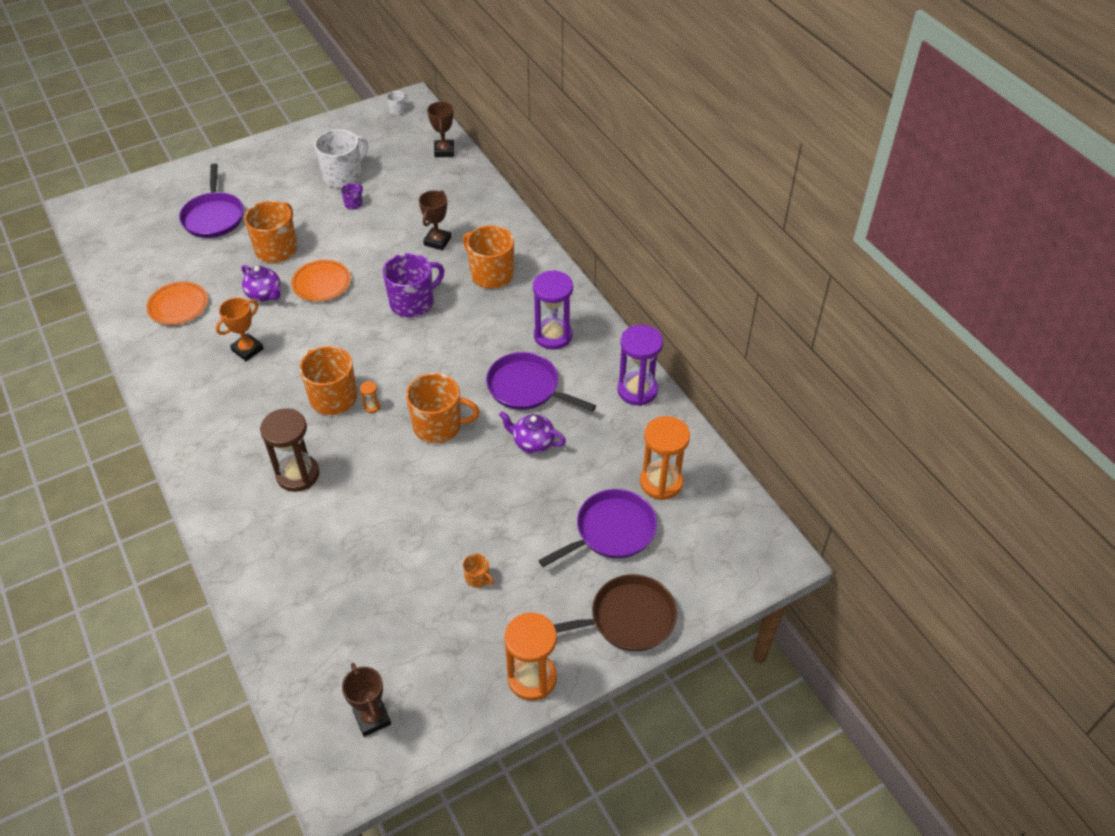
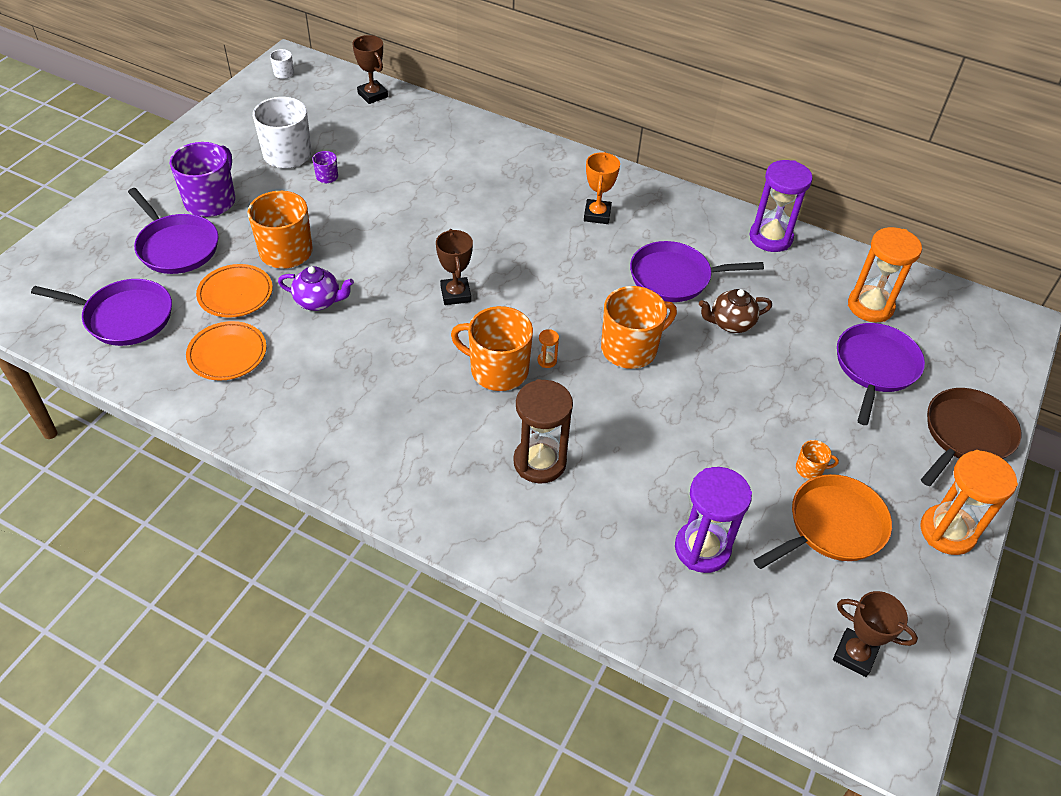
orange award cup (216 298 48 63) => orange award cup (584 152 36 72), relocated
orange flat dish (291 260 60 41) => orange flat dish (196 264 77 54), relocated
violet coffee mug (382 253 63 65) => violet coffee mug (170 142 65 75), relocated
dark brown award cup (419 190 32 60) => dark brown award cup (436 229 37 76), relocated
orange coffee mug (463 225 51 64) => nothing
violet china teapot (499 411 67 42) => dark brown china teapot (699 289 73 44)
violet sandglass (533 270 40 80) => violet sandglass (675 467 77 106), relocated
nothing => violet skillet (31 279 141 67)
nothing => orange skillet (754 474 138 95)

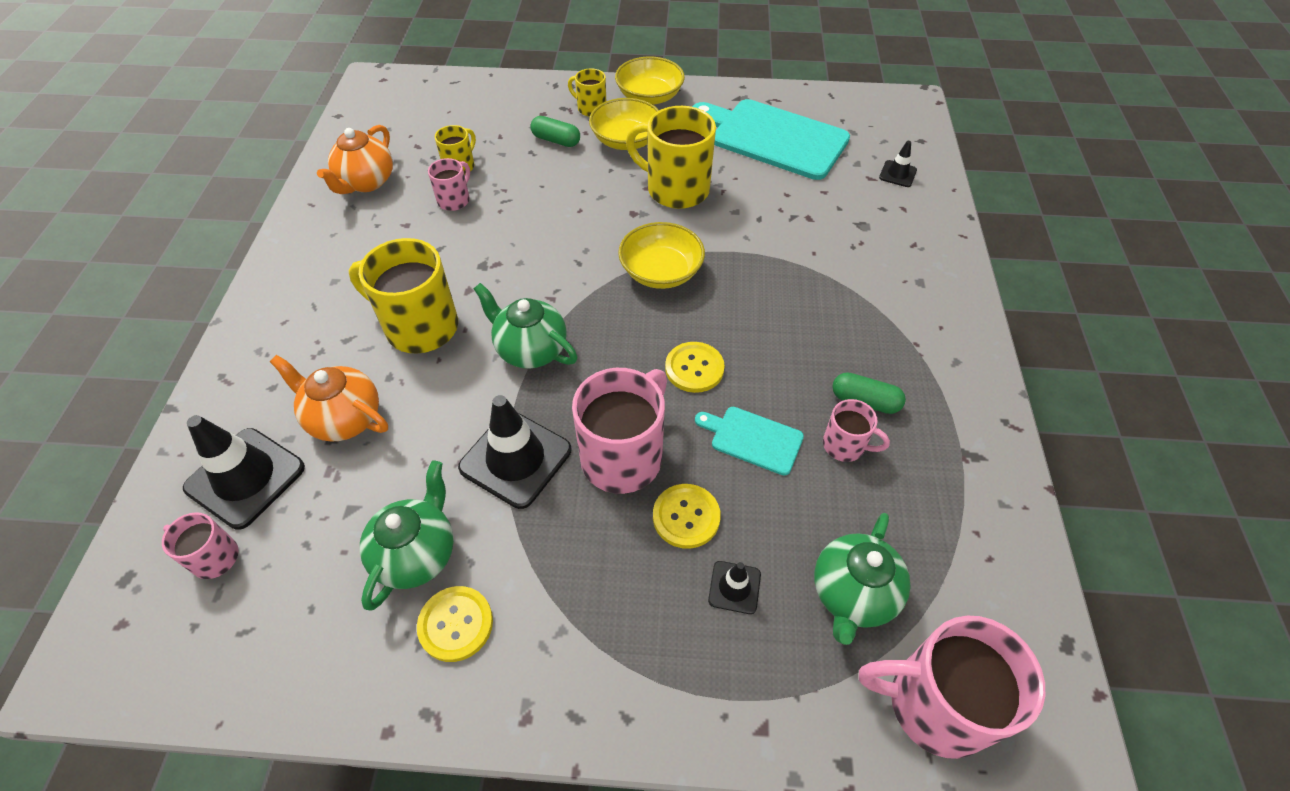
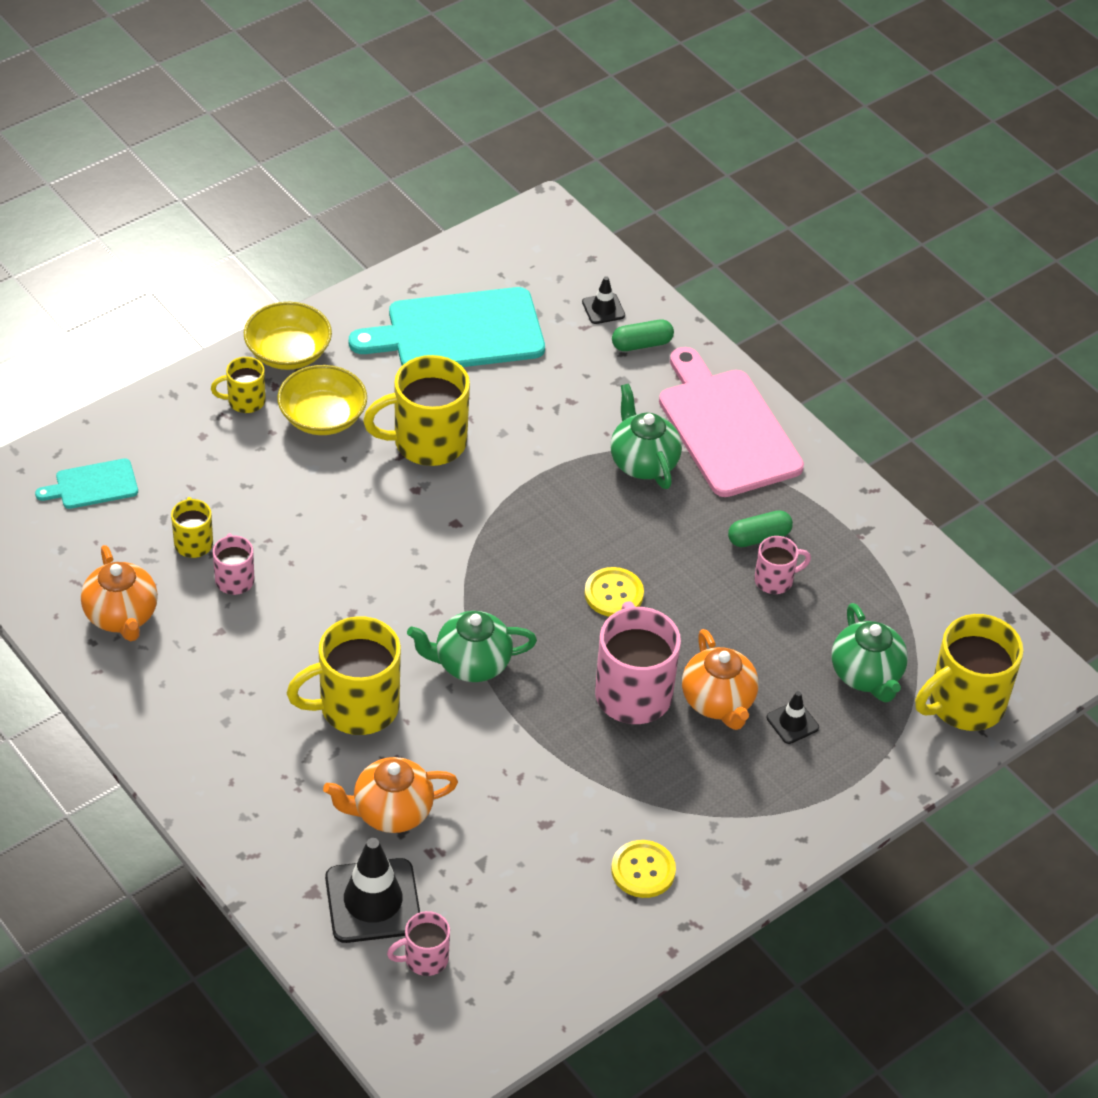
green china teapot (360 461 94 150) => green china teapot (610 384 72 105), relocated
jet-black safety cone (458 395 113 114) => nothing
green capsule (530 116 50 31) => green capsule (612 320 62 31), relocated
yellow bowl (618 222 87 67) => nothing
yellow shirt button (653 484 68 65) => orange china teapot (682 629 77 101)
turquoise chopping board (695 407 109 69) => turquoise chopping board (35 458 103 51), relocated
rosy coffee mug (859 616 186 143) => yellow coffee mug (915 614 109 117)
nothing => rosy chopping board (659 347 145 150)

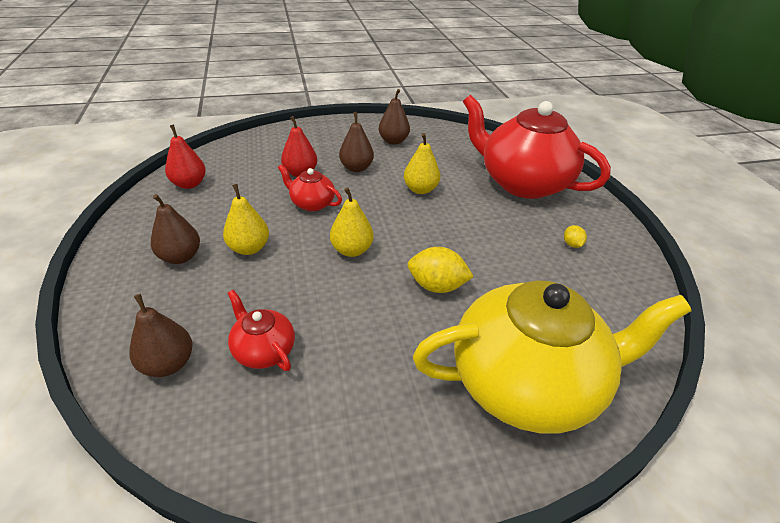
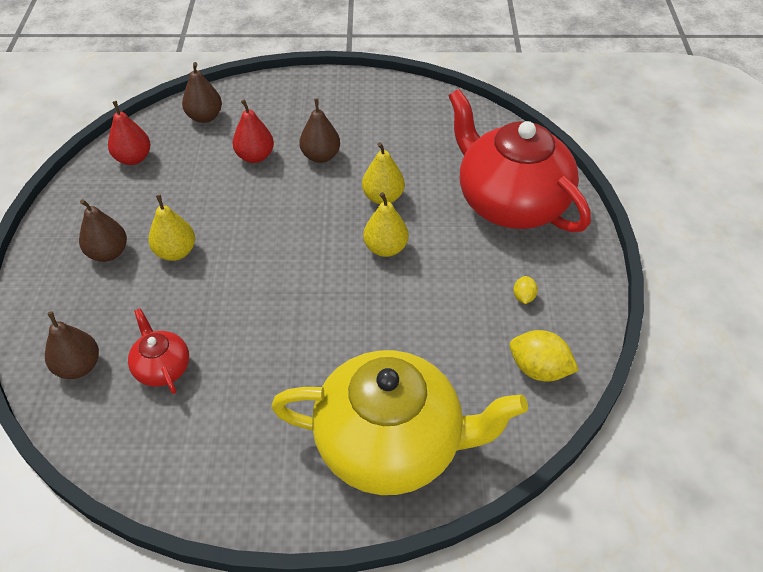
scarlet china teapot (278 165 64 46) => nothing
yellow pear (330 188 44 69) => yellow pear (363 192 46 65), relocated
dark brown pear (379 89 31 56) => dark brown pear (182 62 40 61), relocated
yellow toy lemon (408 247 66 46) => yellow toy lemon (510 330 69 52), relocated

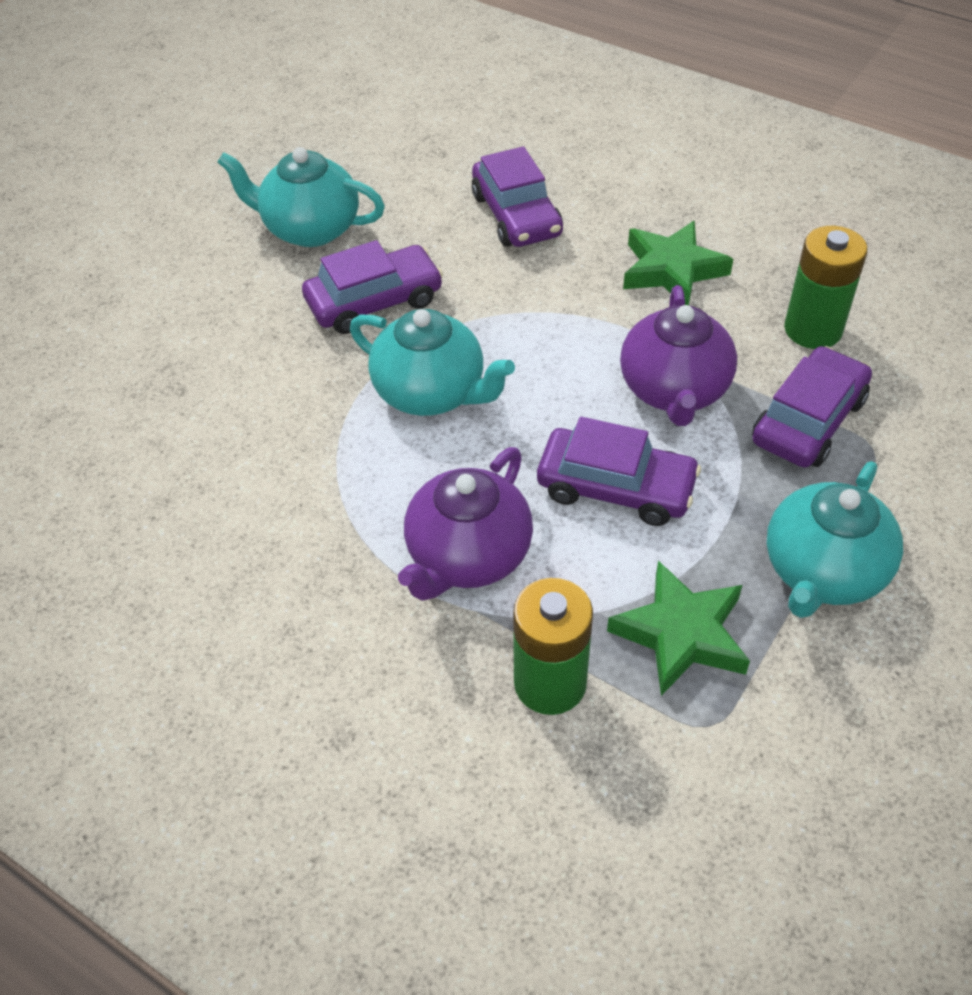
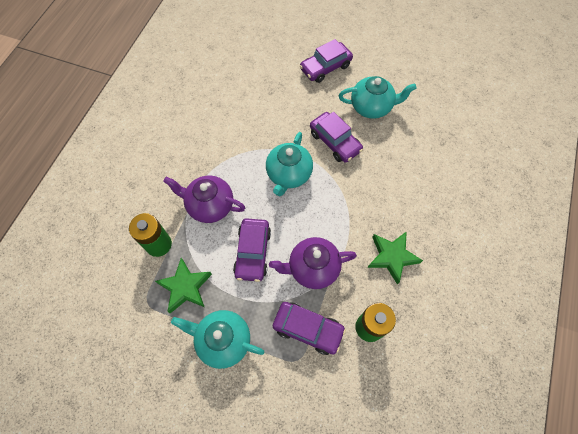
turquoise china teapot (217 147 168 100) => turquoise china teapot (339 76 78 43), 90 degrees clockwise
violet car (472 146 91 101) => violet car (300 39 53 44), relocated

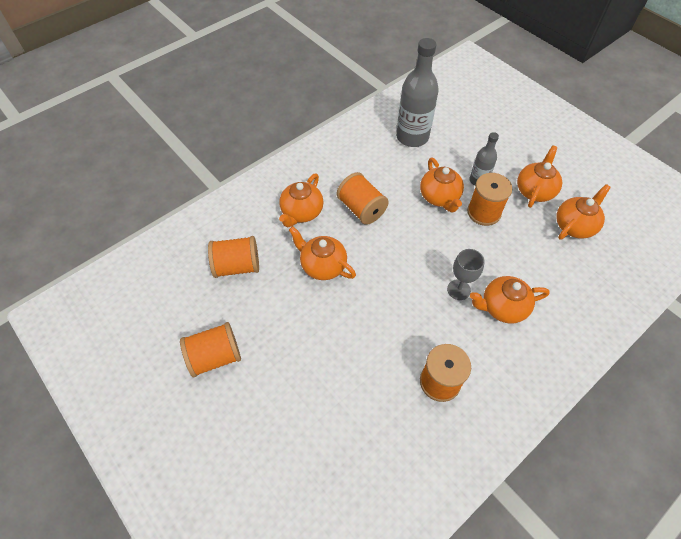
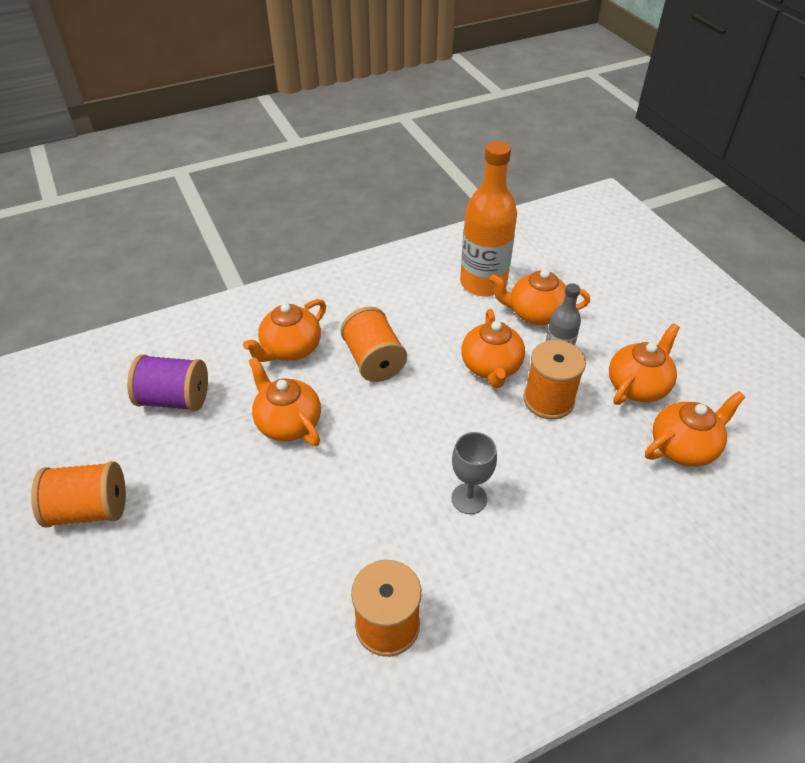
orange spool (208 236 51 42) => violet spool (127 354 81 58)
ash-grey bottle (396 38 43 109) => orange bottle (460 141 57 155)
orange china teapot (470 276 80 48) => orange china teapot (490 269 100 56), relocated

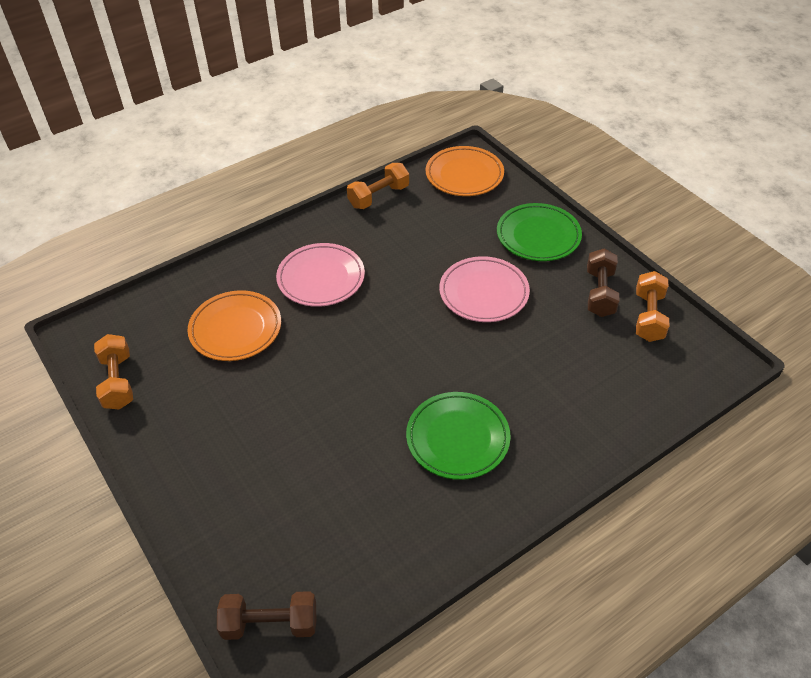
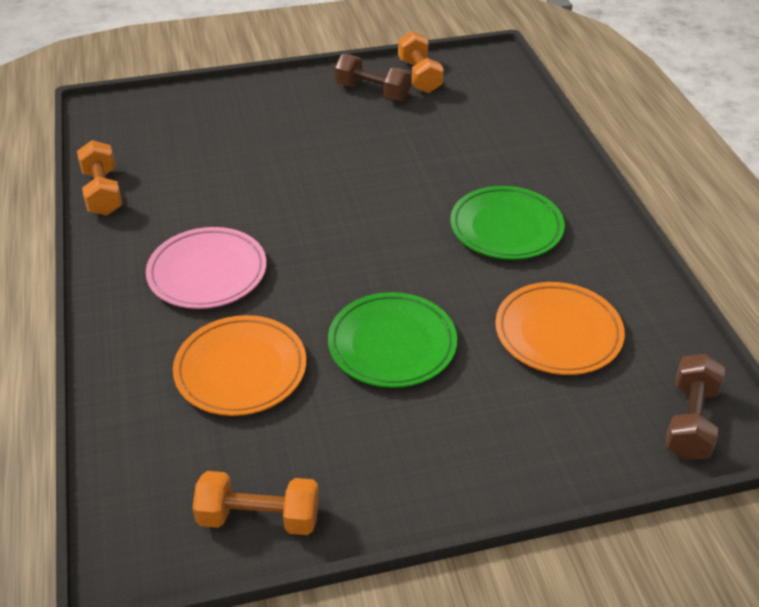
orange flat dish (426 146 78 50) => orange flat dish (495 282 130 93), relocated
rosy flat dish (439 256 91 66) => nothing
green flat dish (497 203 85 58) => green flat dish (328 292 129 96), relocated
orange hand weight (636 271 33 71) => orange hand weight (398 31 46 62), 45 degrees clockwise

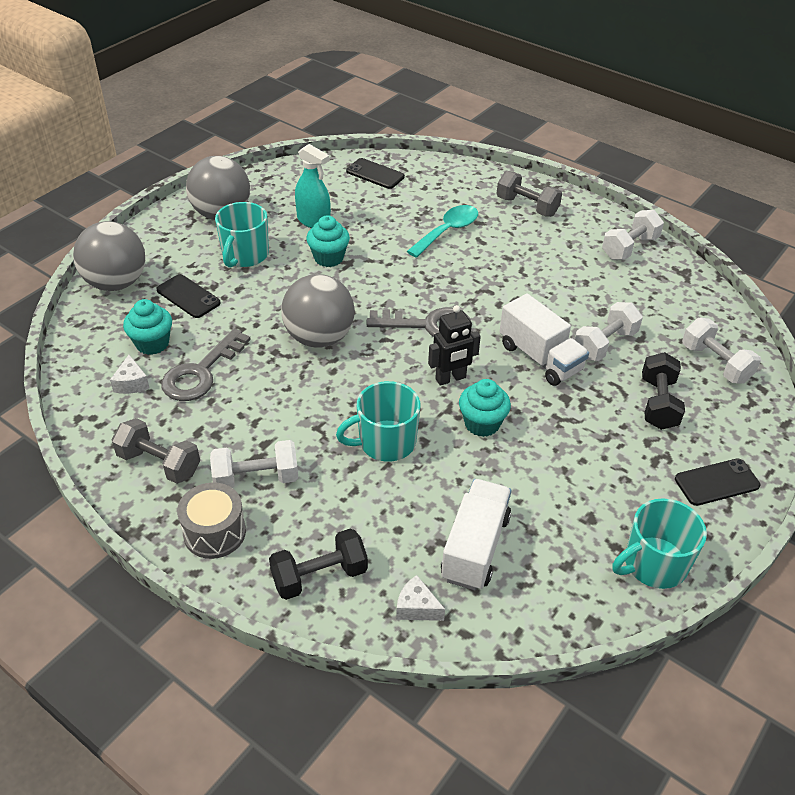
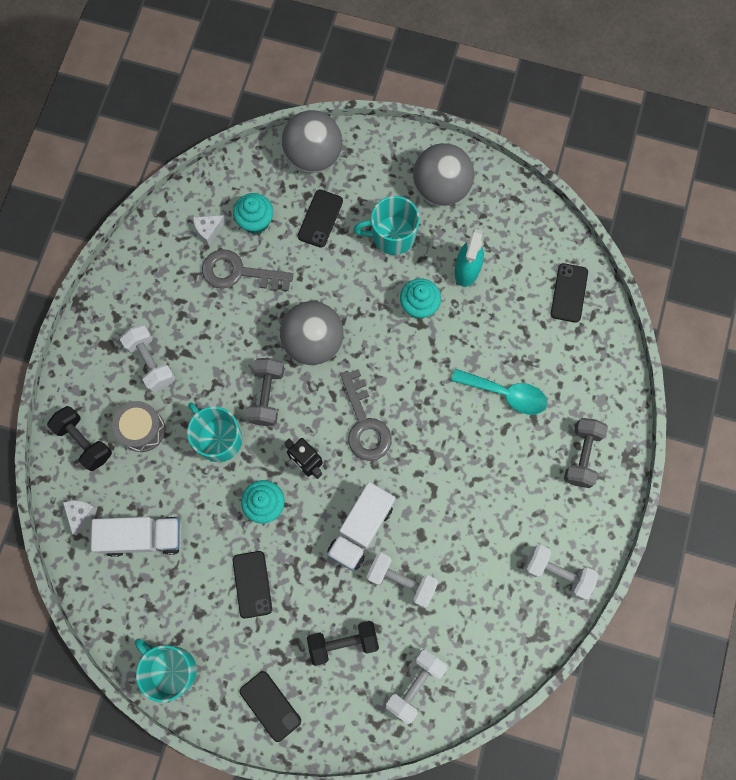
ash-grey hand weight (112 418 88 66) => ash-grey hand weight (247 358 37 68), relocated
ash-grey toy drum (177 482 69 77) => ash-grey toy drum (112 401 53 51), relocated
nothing => jet-black mobile phone (233 551 39 67)

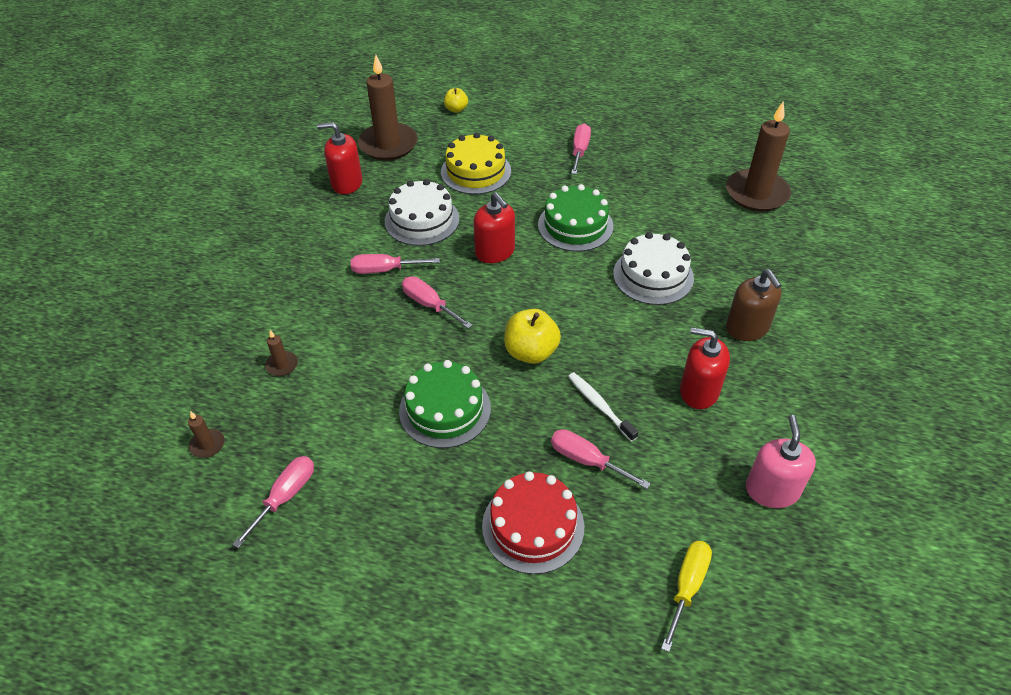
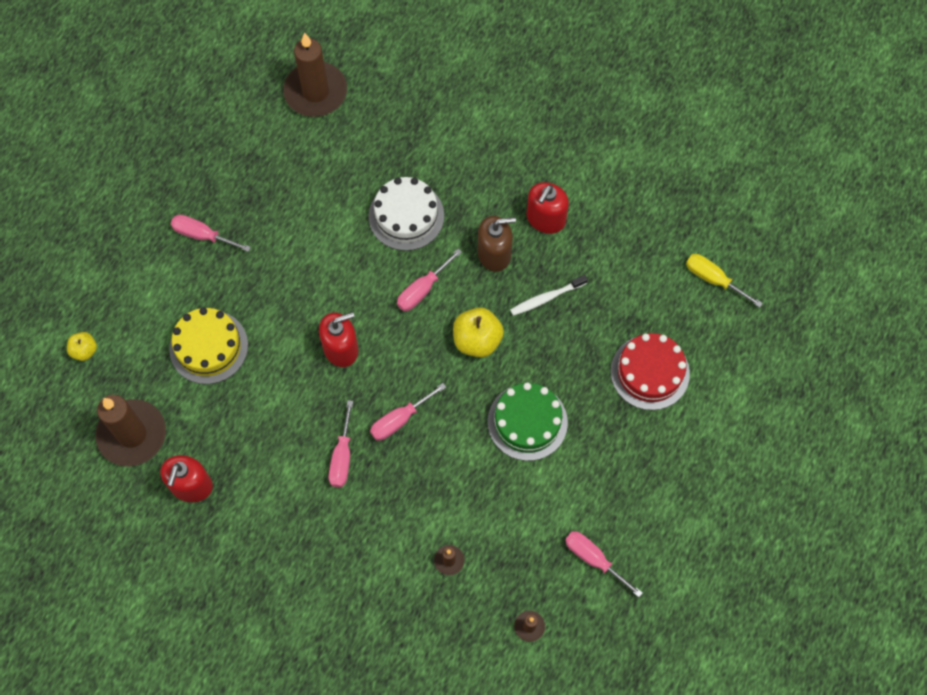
snow-white cake (385 179 74 67) => nothing
green cake (538 184 75 68) => nothing
rosy flat screwdriver (551 429 100 60) => rosy flat screwdriver (397 249 65 62), relocated
dark brown soap dispenser (726 269 55 72) => dark brown soap dispenser (477 216 39 56), relocated
rosy soap dispenser (746 415 70 93) => nothing

